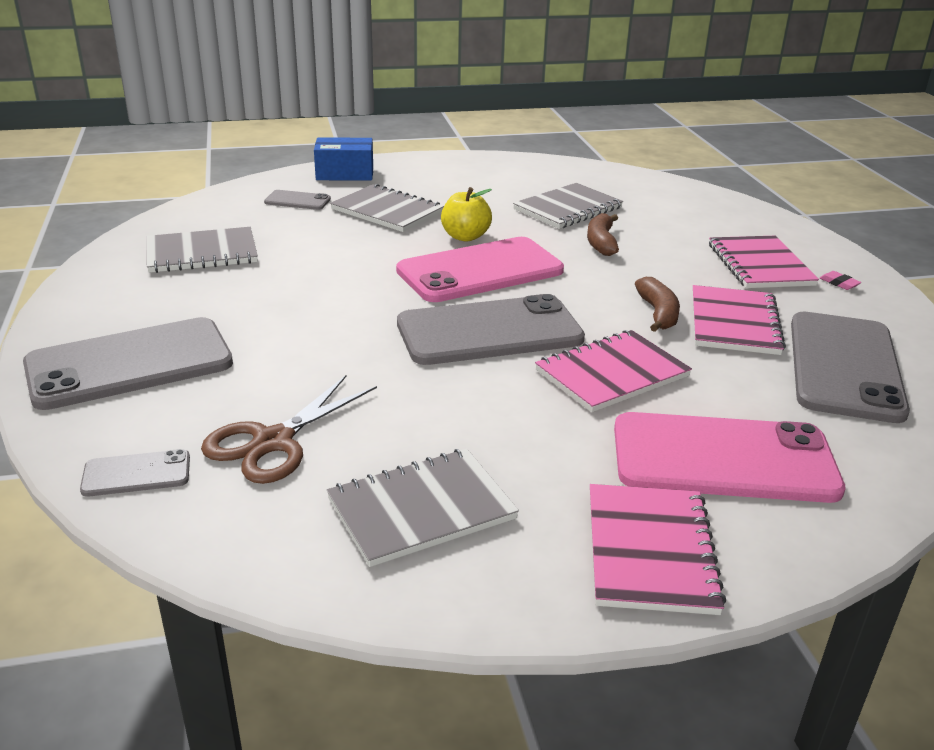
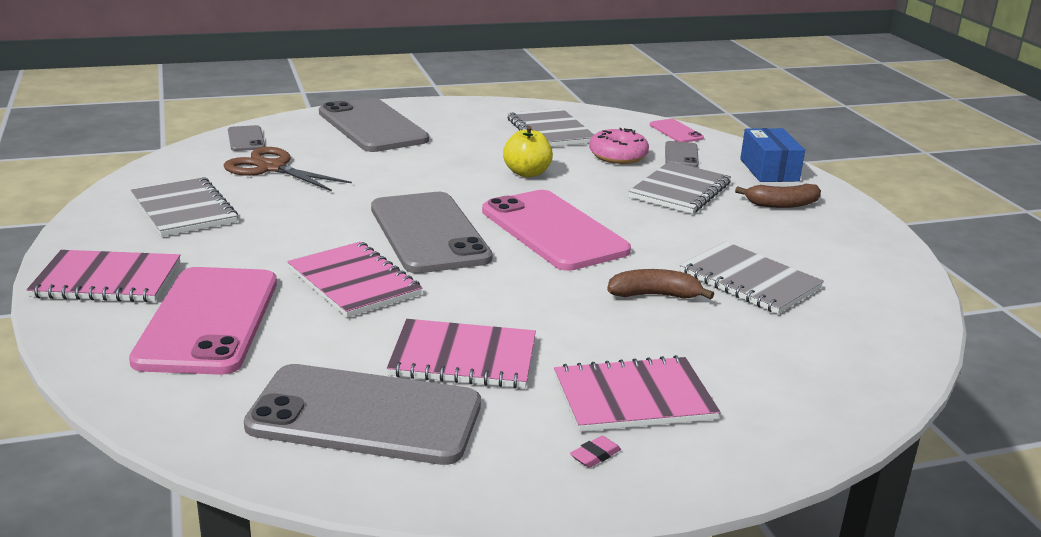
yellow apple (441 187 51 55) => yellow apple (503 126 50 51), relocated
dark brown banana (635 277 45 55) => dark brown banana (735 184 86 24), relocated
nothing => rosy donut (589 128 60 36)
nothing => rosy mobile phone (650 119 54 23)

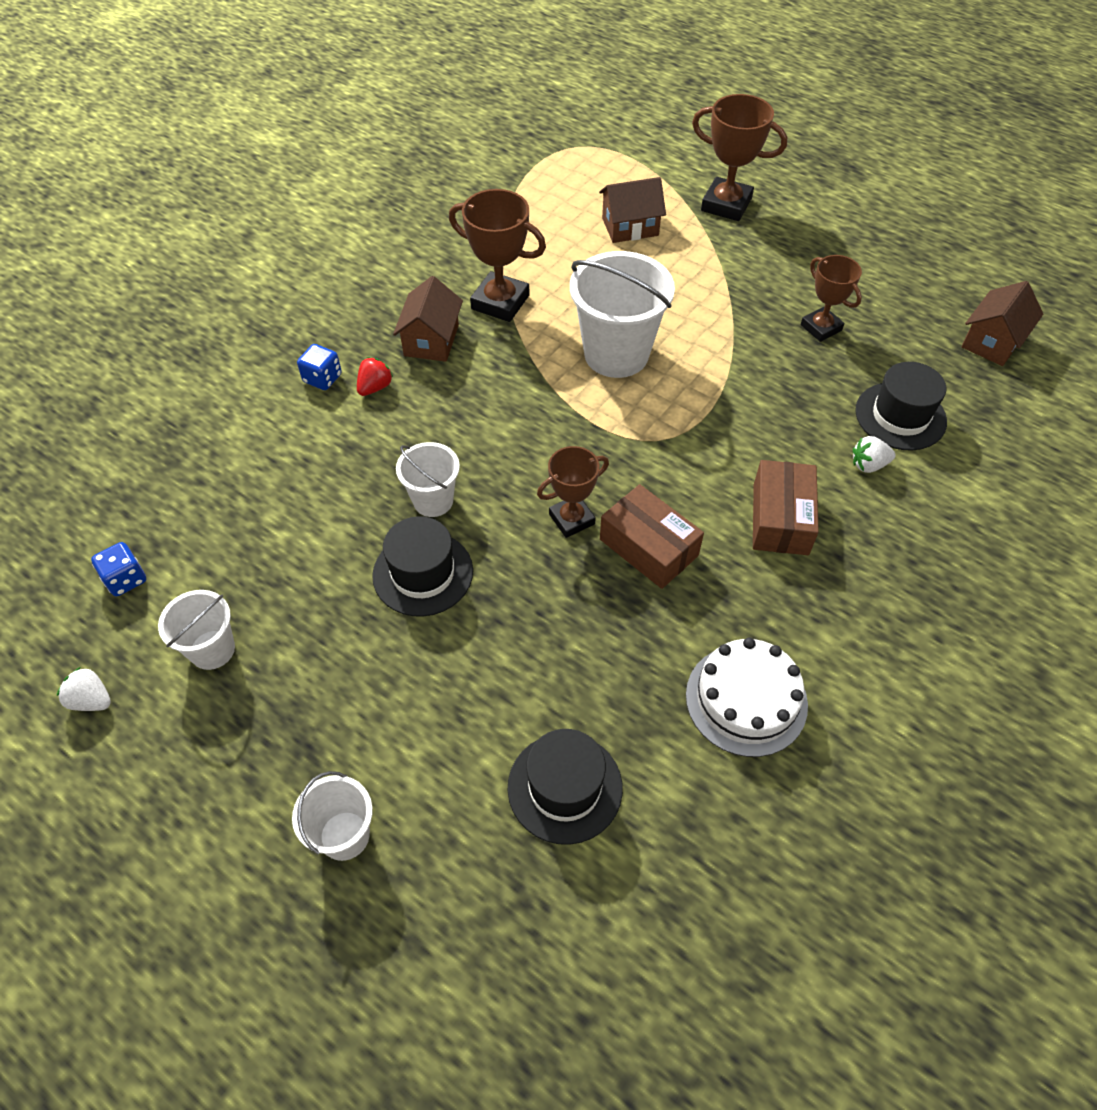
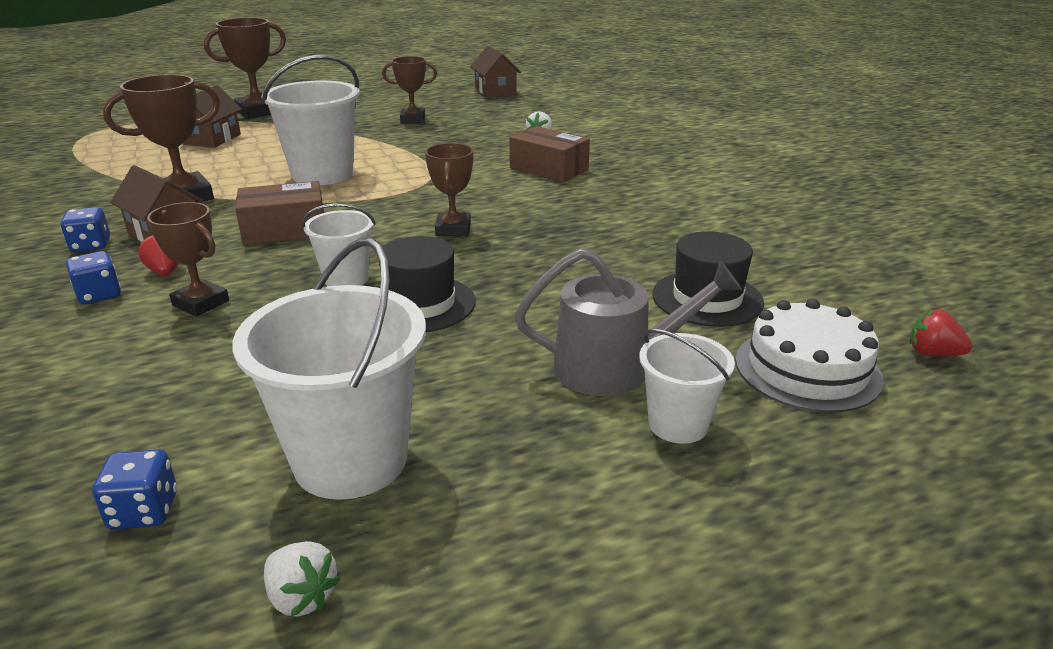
snow-white strawberry (57 667 54 44) => snow-white strawberry (264 541 76 76), 105 degrees counterclockwise
snow-white bucket (158 590 77 80) => snow-white bucket (232 238 194 262), x1.80
dark brown box (600 484 104 105) => dark brown box (235 181 89 64), relocated
snow-white cake (686 637 122 120) => snow-white cake (736 299 148 114), relocated
jet-black hat (855 362 92 88) => nothing
nothing => royal blue game die (60 207 50 45)
nothing => dark brown award cup (147 202 82 115)
nothing => ash-grey watering pot (515 248 227 148)
nothing => scarlet strawberry (909 310 63 46)

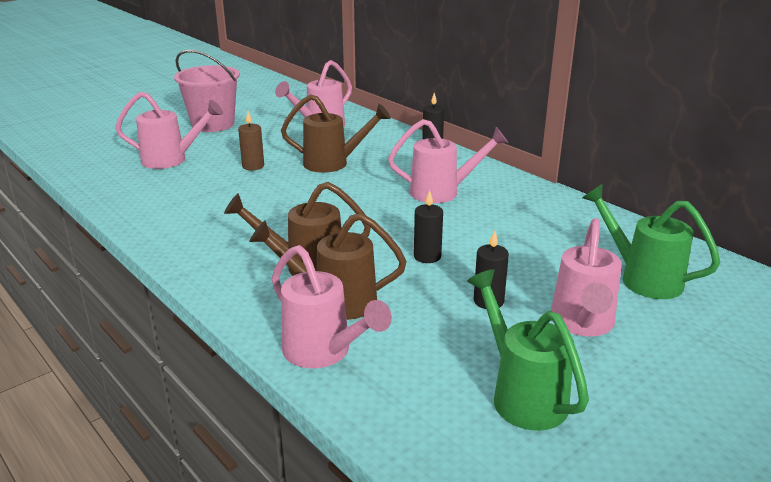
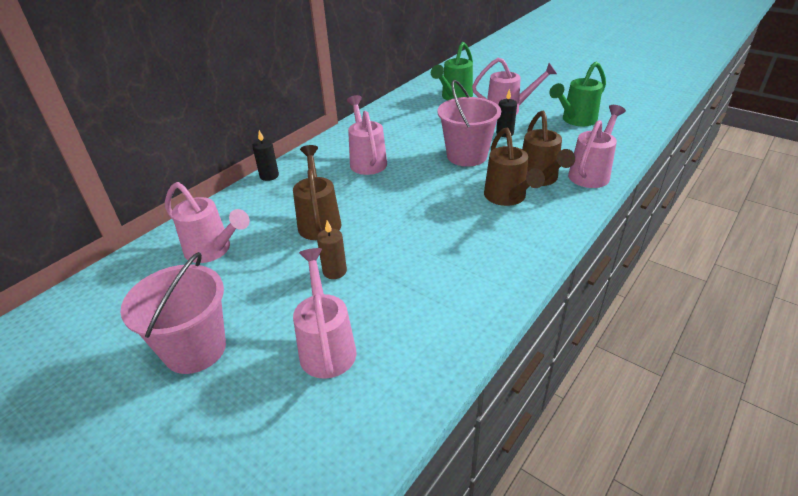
jet-black wax candle (414 190 29 73) => rosy bucket (437 80 64 86)

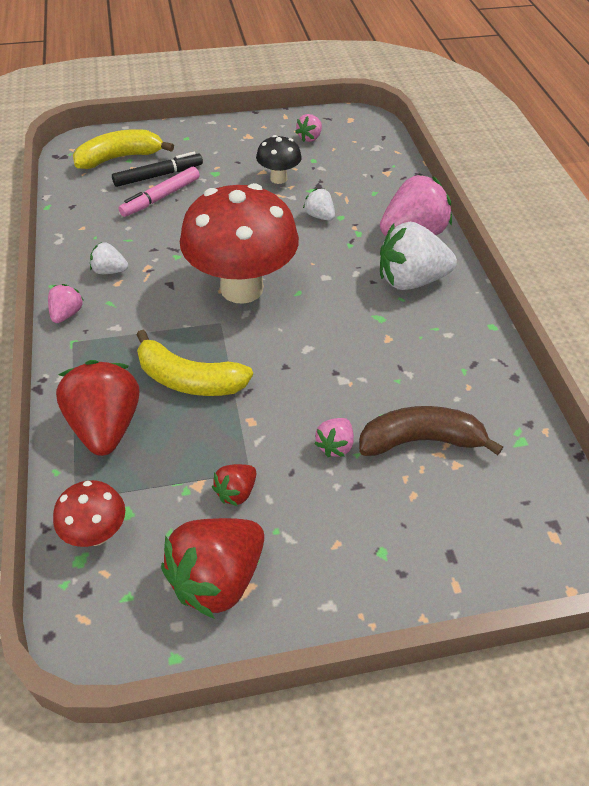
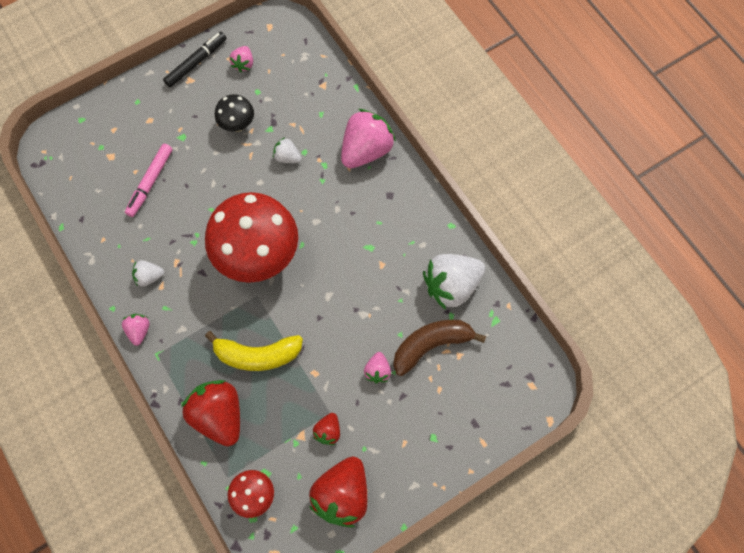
yellow banana (73 129 101 40) => nothing
jet-black marker pen (112 152 91 35) => jet-black marker pen (163 32 64 55), relocated
snow-white strawberry (380 222 77 68) => snow-white strawberry (423 254 62 56), relocated

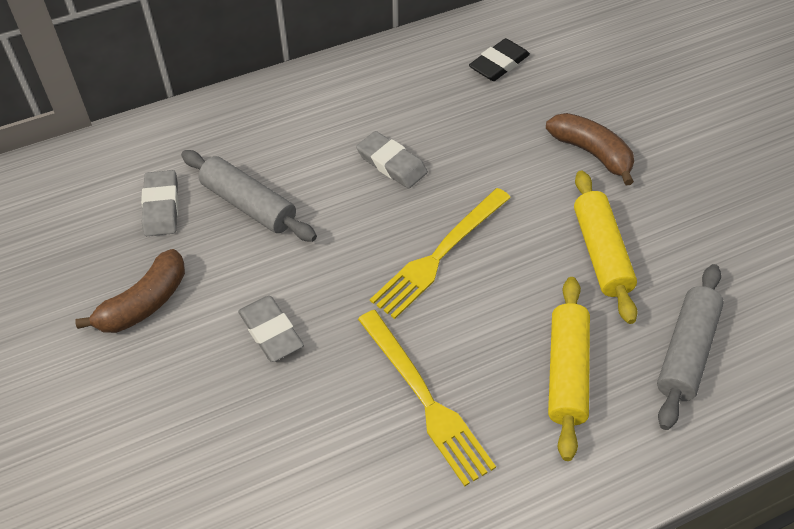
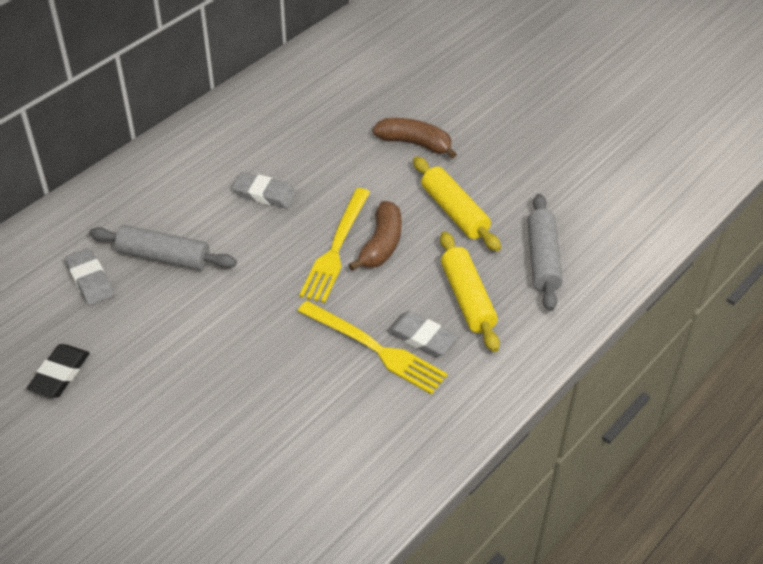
dark brown banana (75 249 110 84) => dark brown banana (349 201 52 70), relocated
ash-grey eraser (238 296 66 66) => ash-grey eraser (387 311 71 46), relocated
jet-black eraser (469 38 61 43) => jet-black eraser (27 344 63 54), relocated

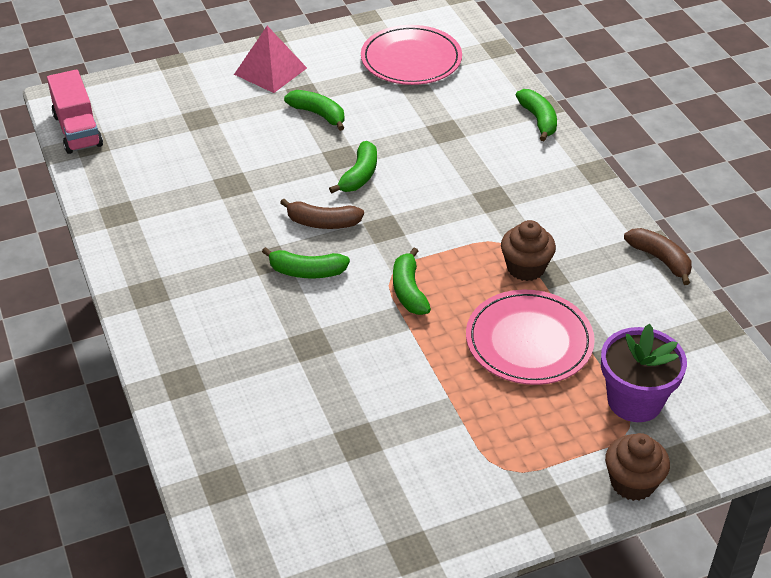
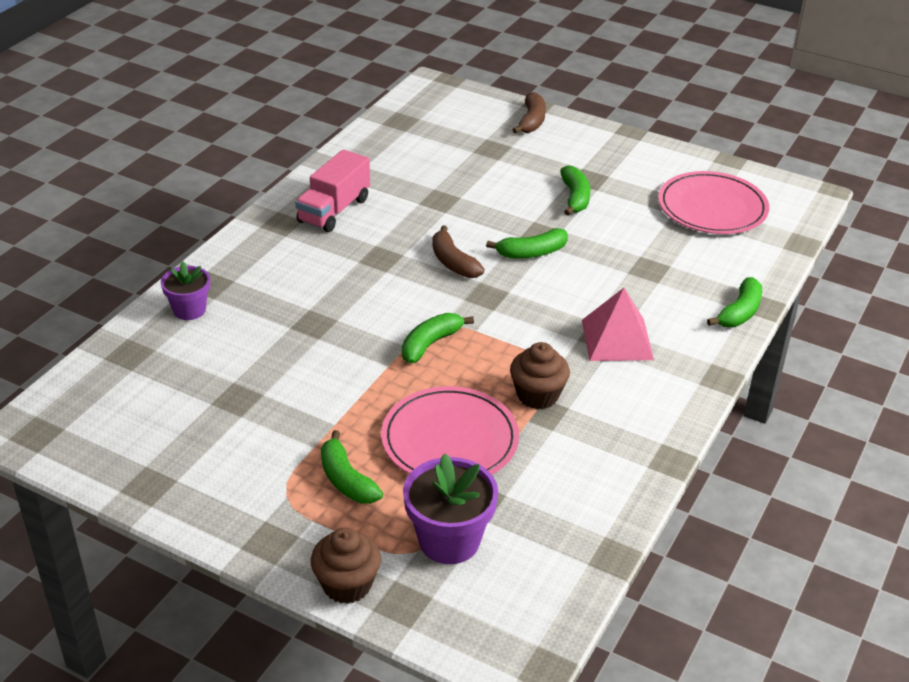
rosy lorry (47 70 56 84) => rosy lorry (295 149 75 83), relocated
rosy solid pyramid (234 26 73 67) => rosy solid pyramid (582 288 72 73), relocated
green banana (262 247 88 31) => green banana (321 430 62 74), relocated
dark brown banana (624 228 68 57) => dark brown banana (512 92 34 42), relocated
nothing => violet potted plant (161 261 49 59)

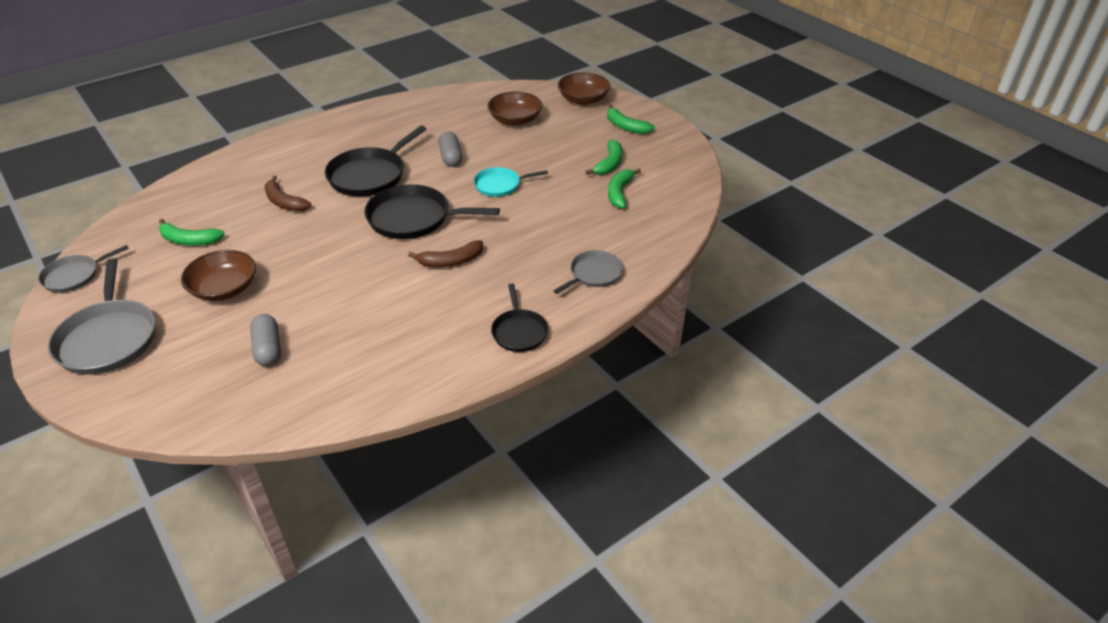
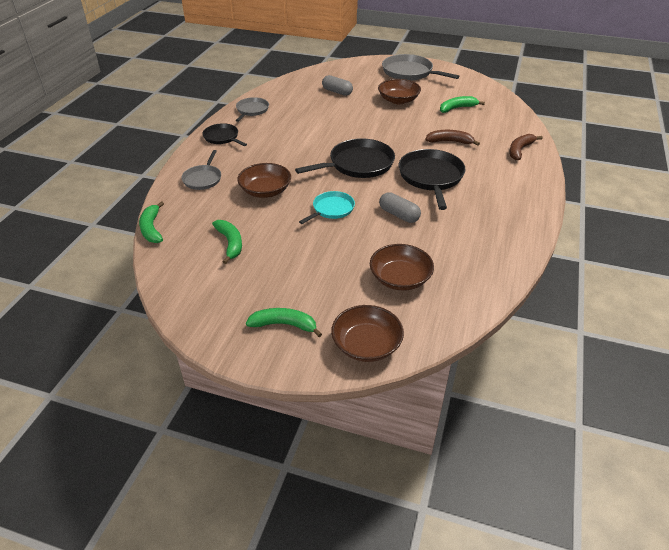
ash-grey skillet (38 245 91 48) => ash-grey skillet (236 97 33 25), relocated
dark brown banana (408 240 75 27) => dark brown banana (509 134 34 26), relocated
green banana (586 139 36 36) => green banana (139 201 25 42), relocated
nothing => dark brown bowl (237 163 54 35)

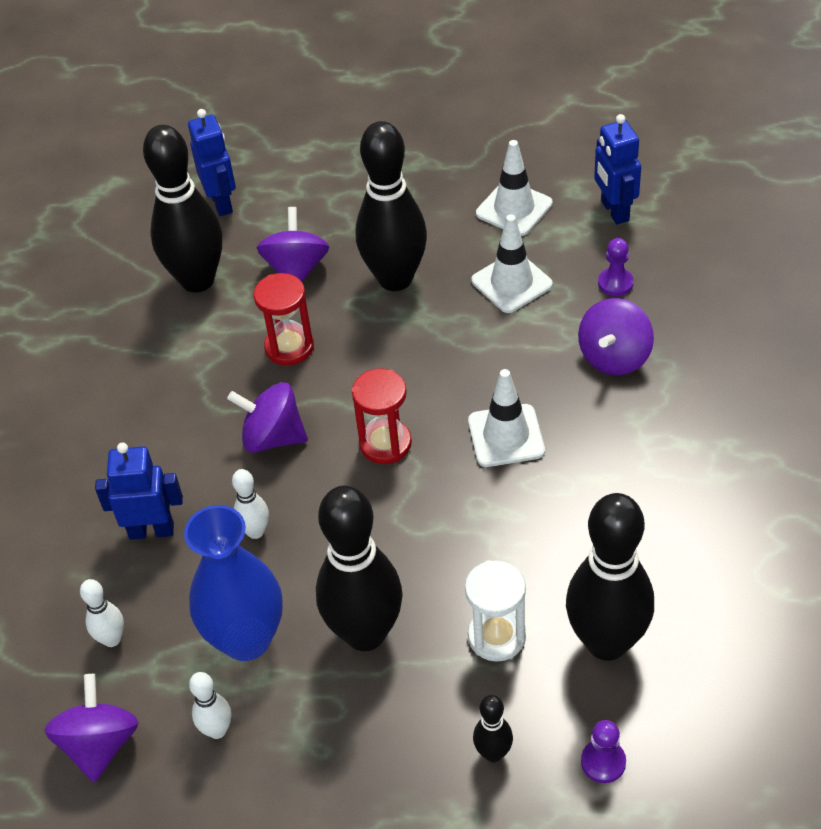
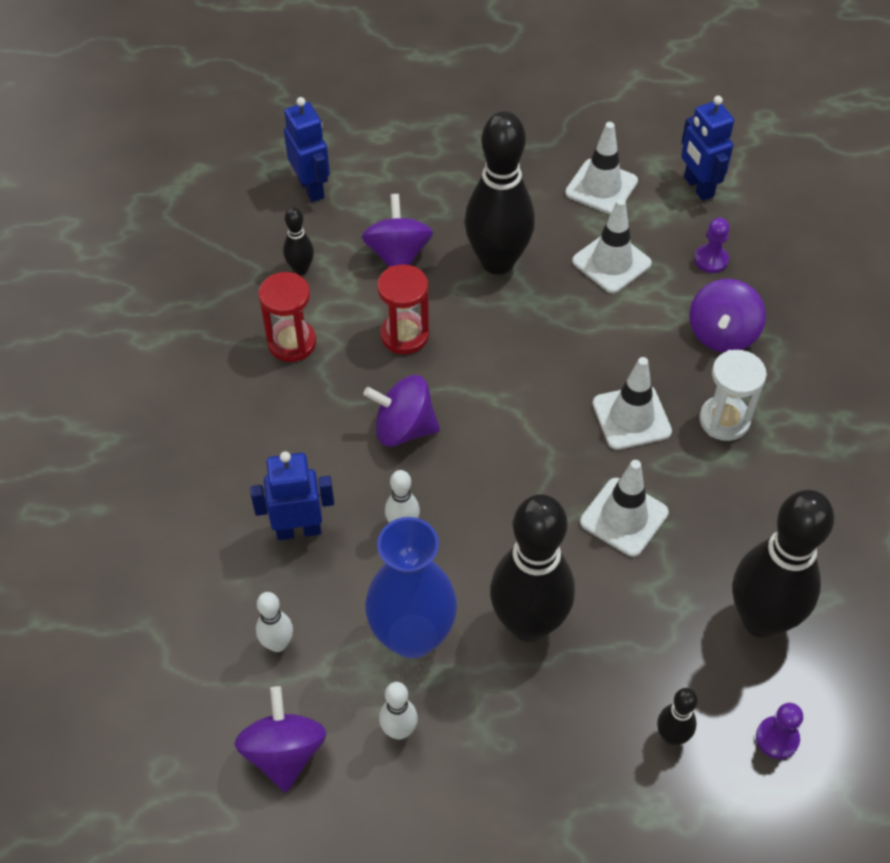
jet-black bowling pin (143 125 79 168) => jet-black bowling pin (283 207 31 68), x0.44
scarlet sandglass (352 368 60 96) => scarlet sandglass (258 272 58 90), relocated
snow-white sandglass (465 560 61 102) => snow-white sandglass (699 350 68 91), relocated
nothing => snow-white safety cone (580 460 89 97)

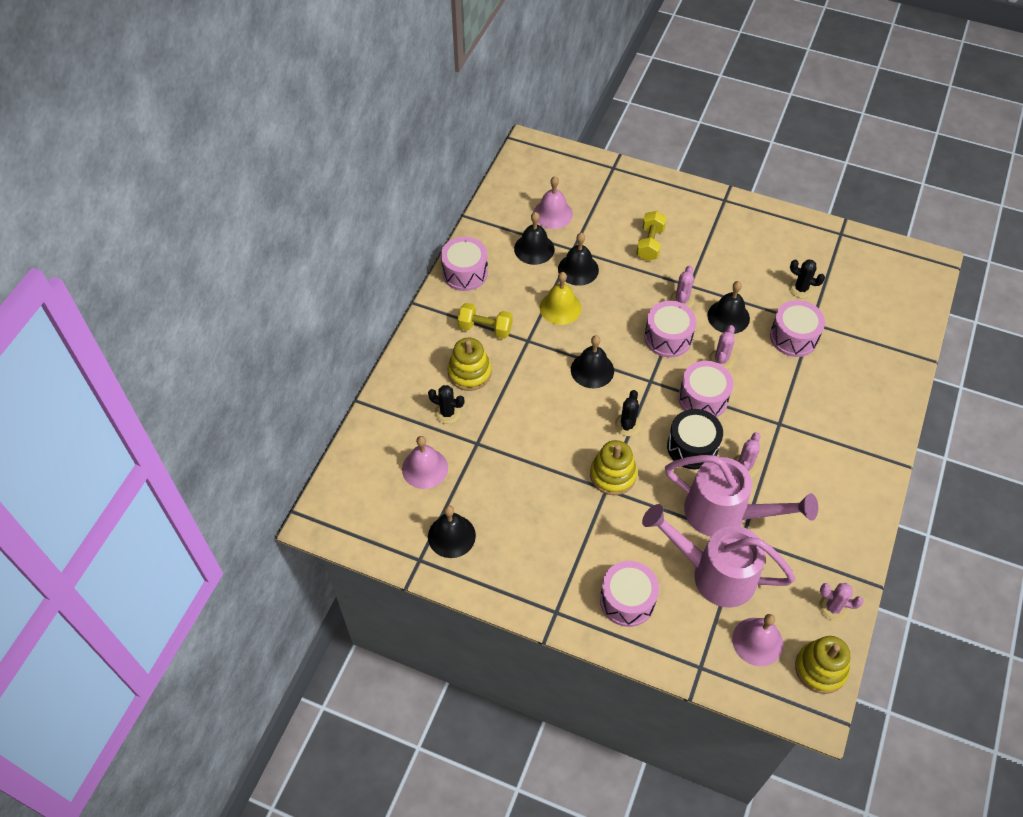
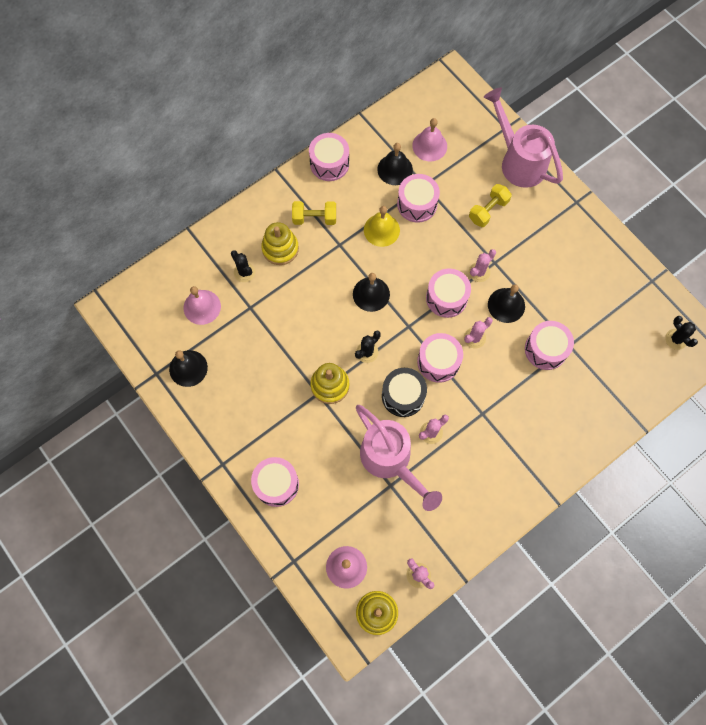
yellow hand weight (458 303 54 36) => yellow hand weight (292 201 44 24), 45 degrees counterclockwise
jet-black hand bell (558 233 41 53) => rosy toy drum (397 174 43 49)
rosy watering pot (642 504 153 104) => rosy watering pot (484 88 79 100), relocated
jet-black saguaro cactus (789 260 36 38) => jet-black saguaro cactus (665 316 33 34), relocated

